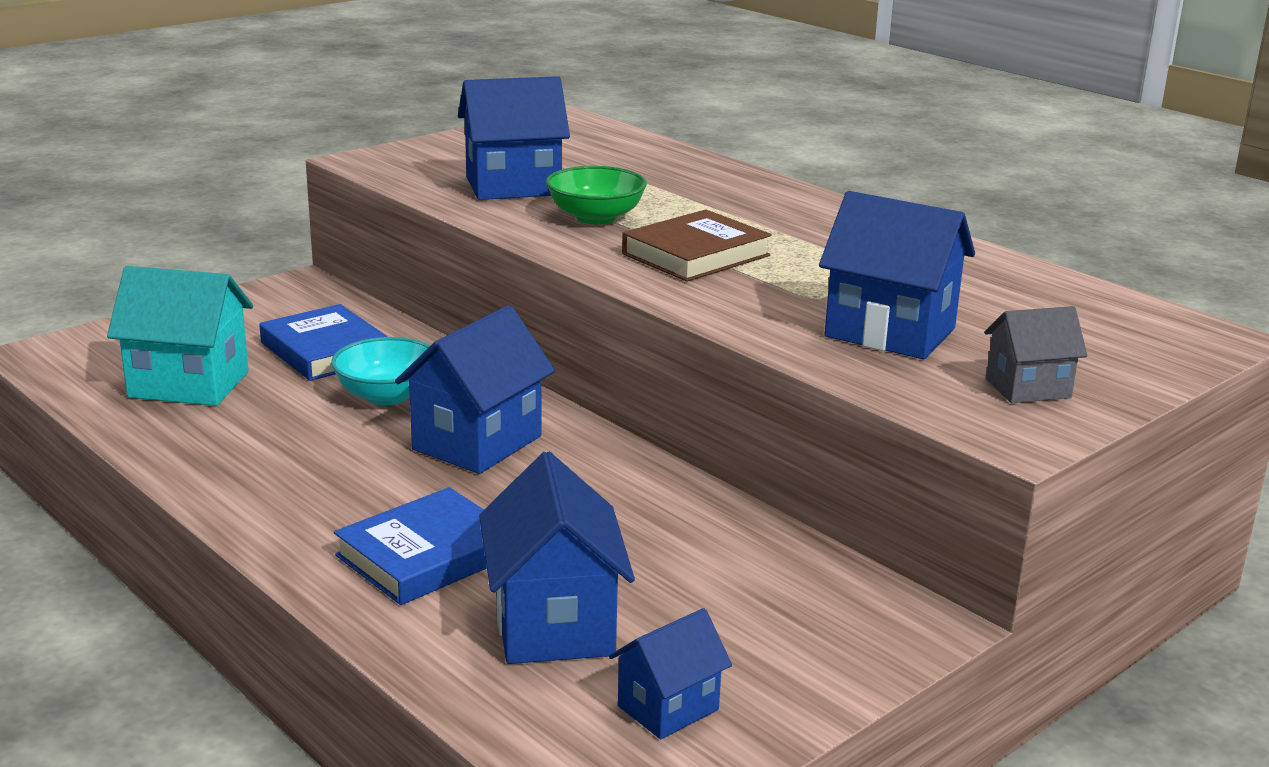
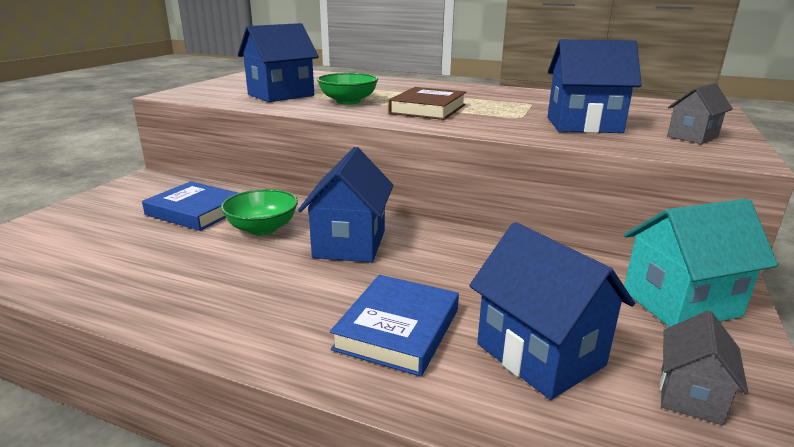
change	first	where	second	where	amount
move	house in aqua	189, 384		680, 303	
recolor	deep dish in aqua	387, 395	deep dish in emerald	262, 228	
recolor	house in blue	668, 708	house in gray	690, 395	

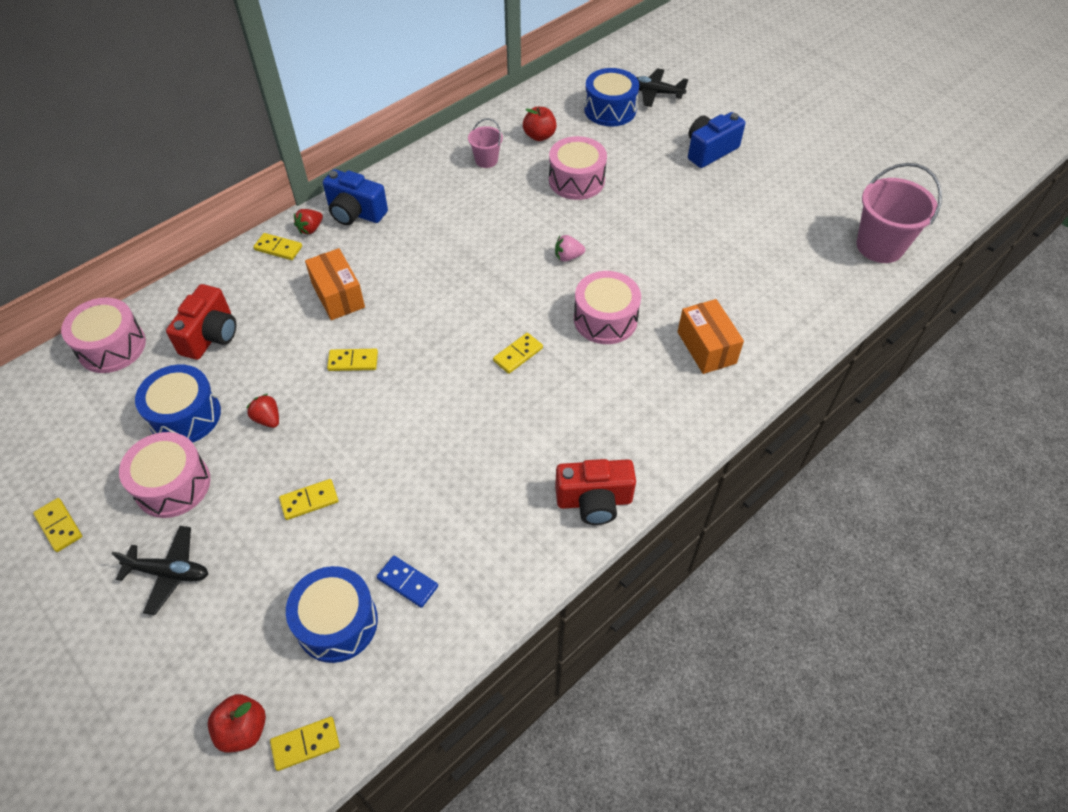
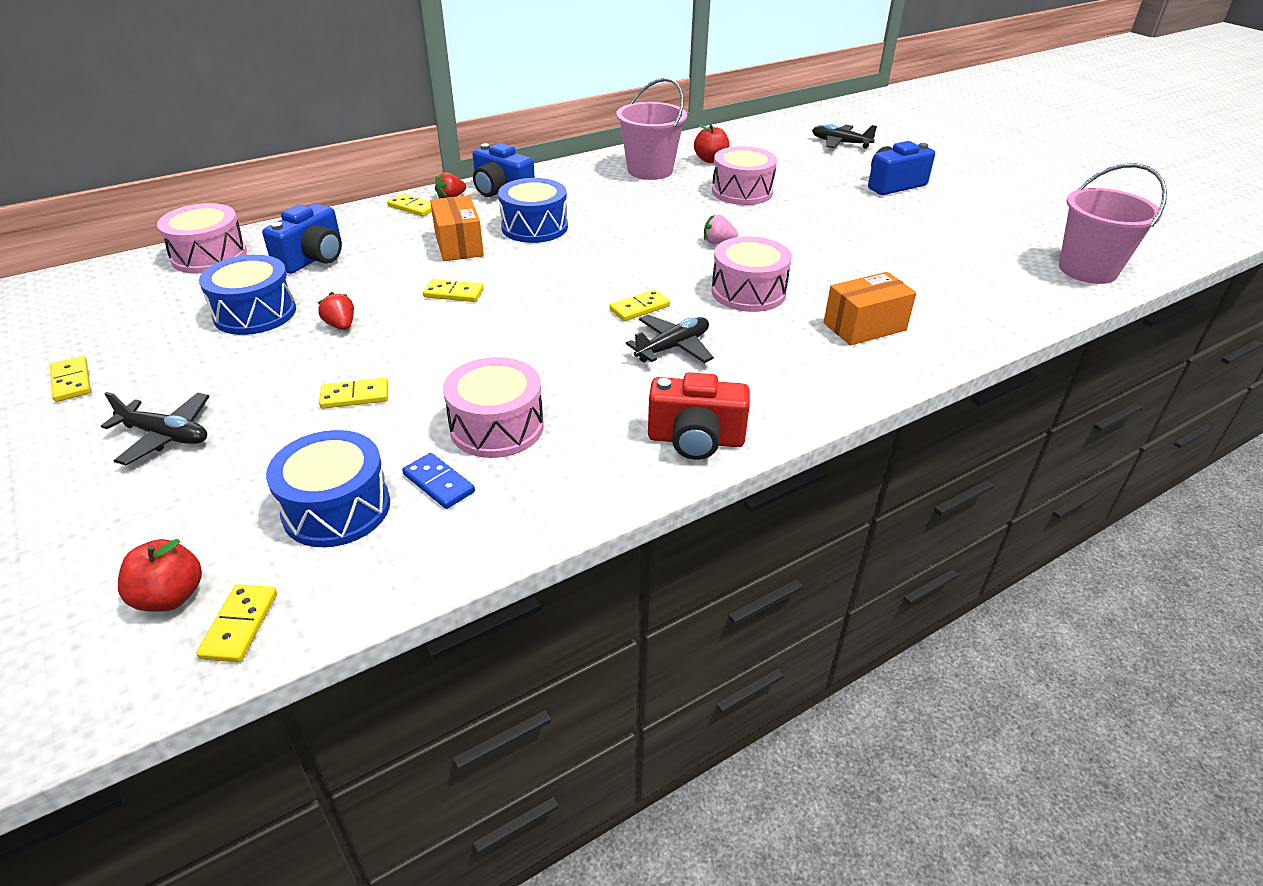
change	first	where	second	where	amount
move	snare drum in rosy	173, 485		497, 427	
recolor	photo camera in scarlet	211, 336	photo camera in blue	313, 259	
rotate	domino in golden	305, 744		240, 625	75 degrees counterclockwise
resize	bucket in rosy	486, 160		650, 170	x1.89
move	snare drum in blue	610, 109		534, 227	
rotate	box in bright orange	706, 347		864, 326	75 degrees clockwise
insert			plane in black	673, 347	

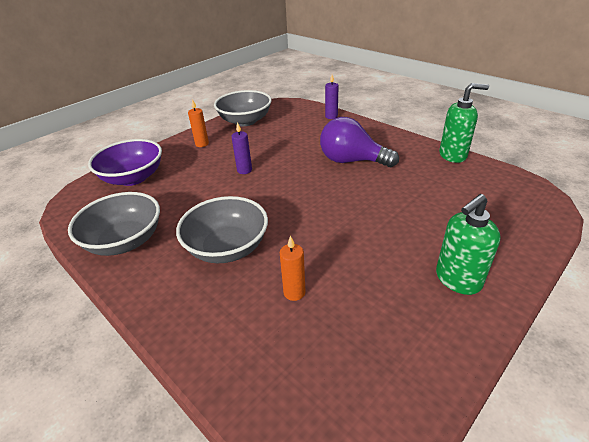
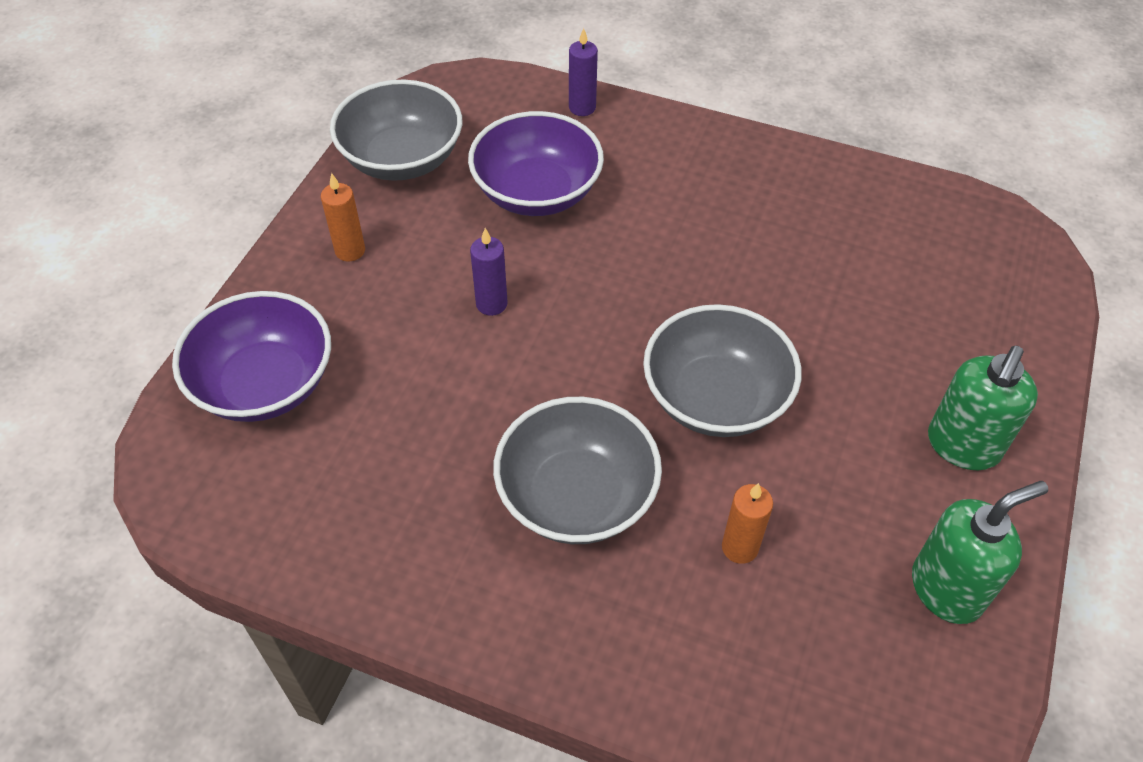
change	first	where	second	where	amount
move	deep dish in gray	125, 241		715, 398	
delete	light bulb in violet	352, 161			
move	soap pump in emerald	453, 155		947, 589	
insert			deep dish in violet	537, 192	

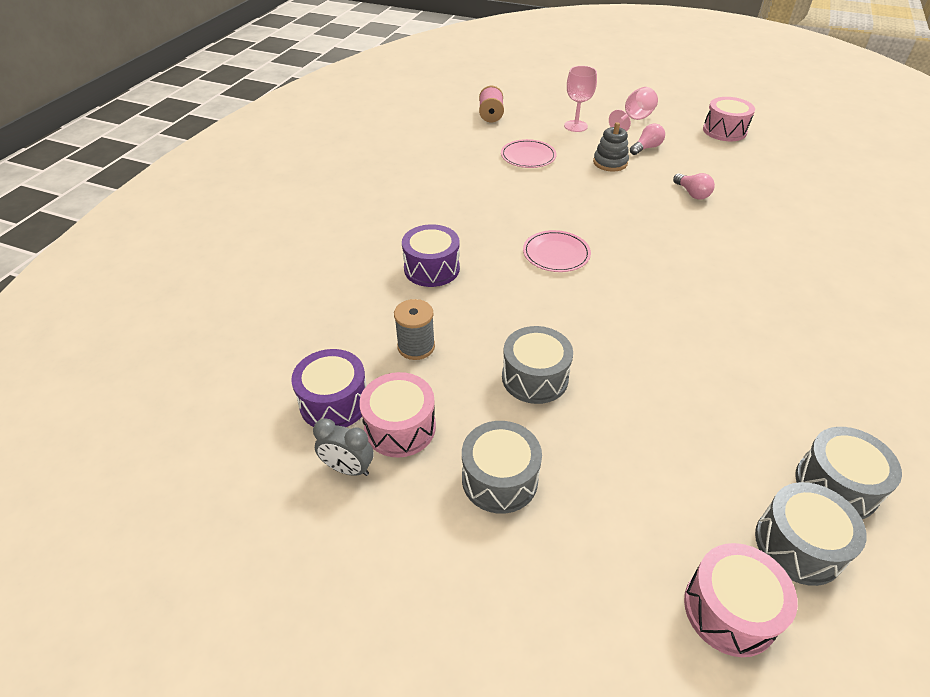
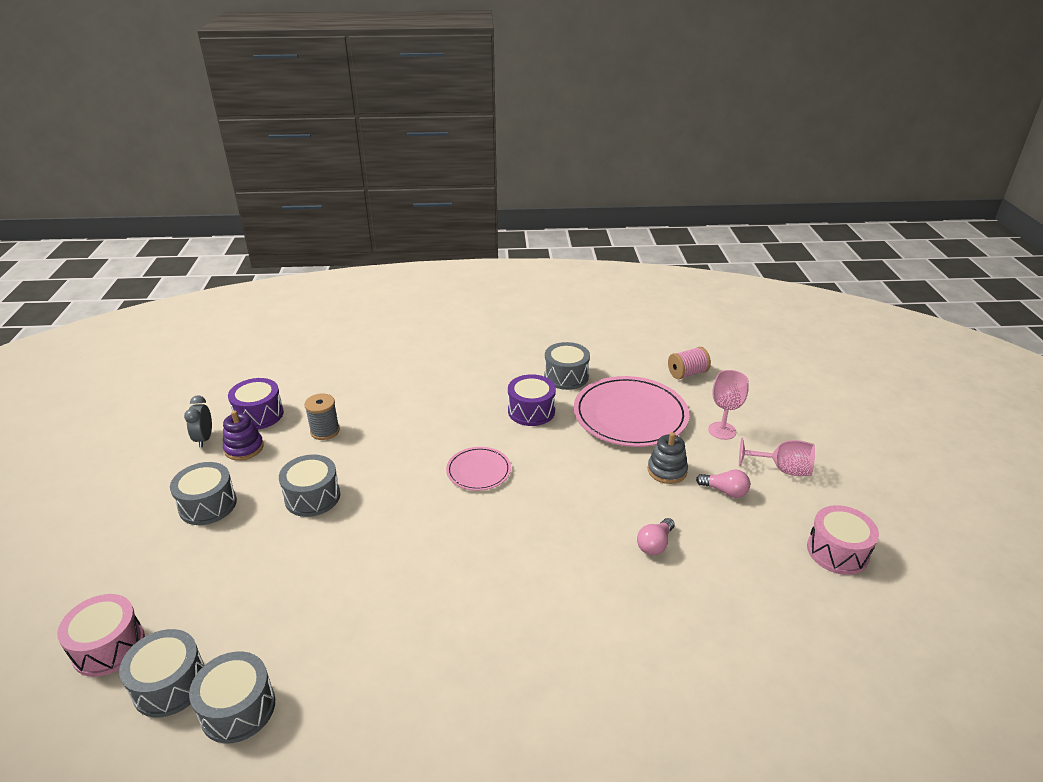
change	first	where	second	where	amount
replace	snare drum in rosy	400, 427	stacking rings in violet	244, 448	
move	snare drum in violet	431, 268		531, 411	
resize	flat dish in rosy	528, 156		630, 415	x1.94
insert			snare drum in gray	566, 376	

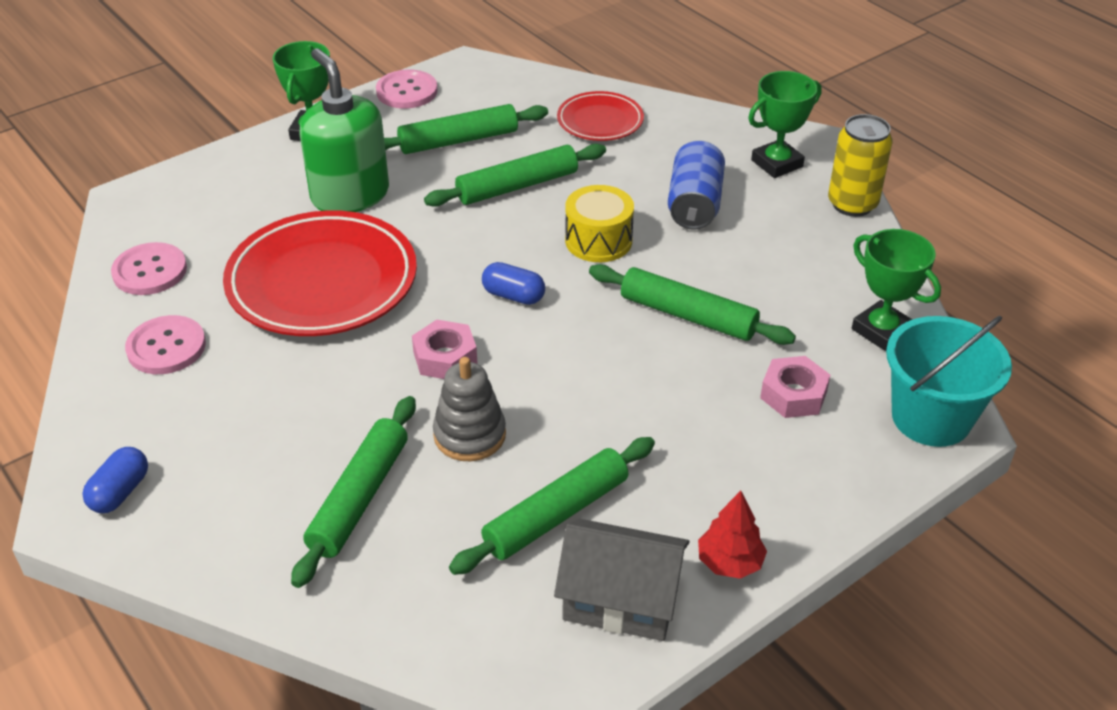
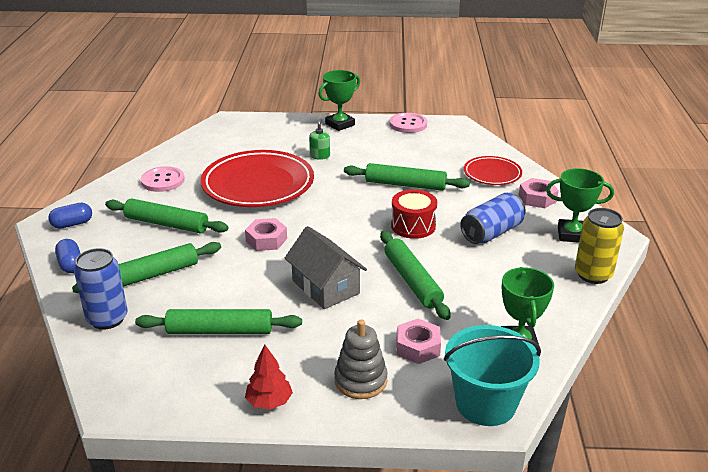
change	first	where	second	where	amount
delete	sewing button in rosy	150, 271			
resize	soap pump in emerald	350, 195		320, 156	x0.42
move	dough roller in emerald	458, 140		166, 224	
move	stacking rings in gray	469, 435		360, 380	
move	capsule in blue	513, 296		71, 265	
move	house in gray	621, 599		325, 287	
recolor	snare drum in golden	598, 240	snare drum in scarlet	413, 226	
insert			soda can in blue	107, 319	
insert			hex nut in rosy	537, 198	

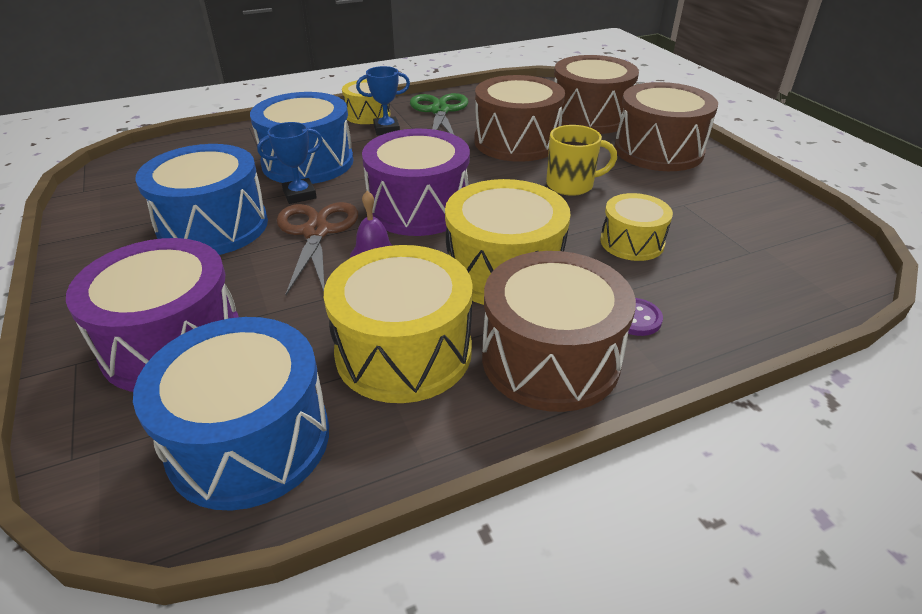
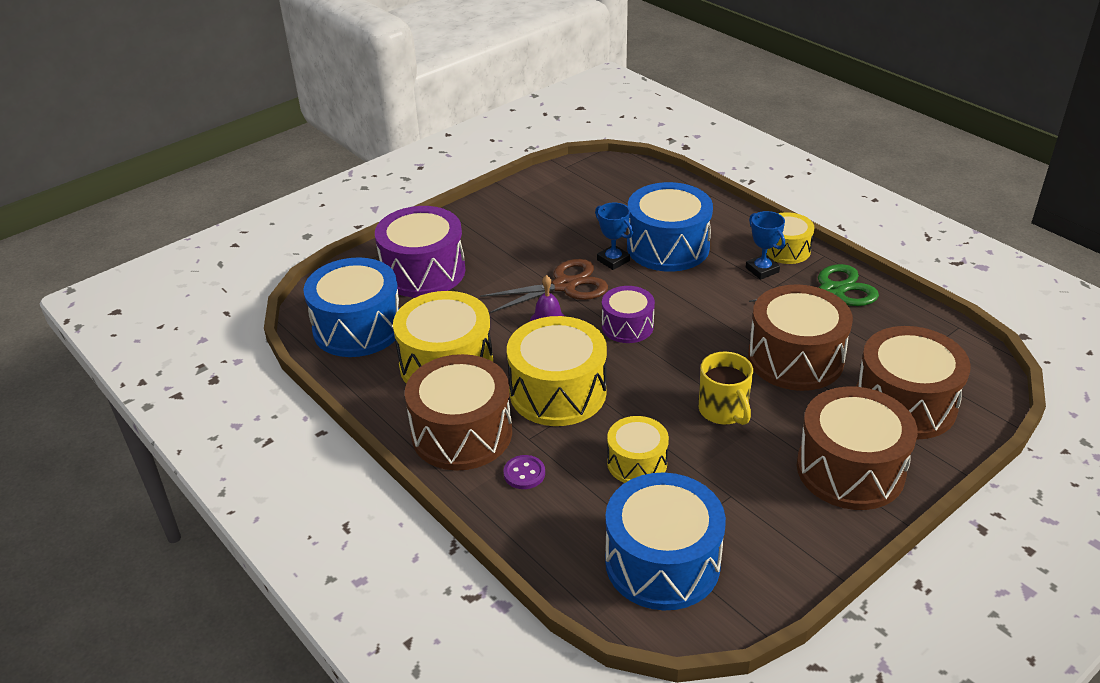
change	first	where	second	where	amount
move	snare drum in blue	213, 226		662, 562	
resize	snare drum in violet	418, 208		627, 326	x0.57

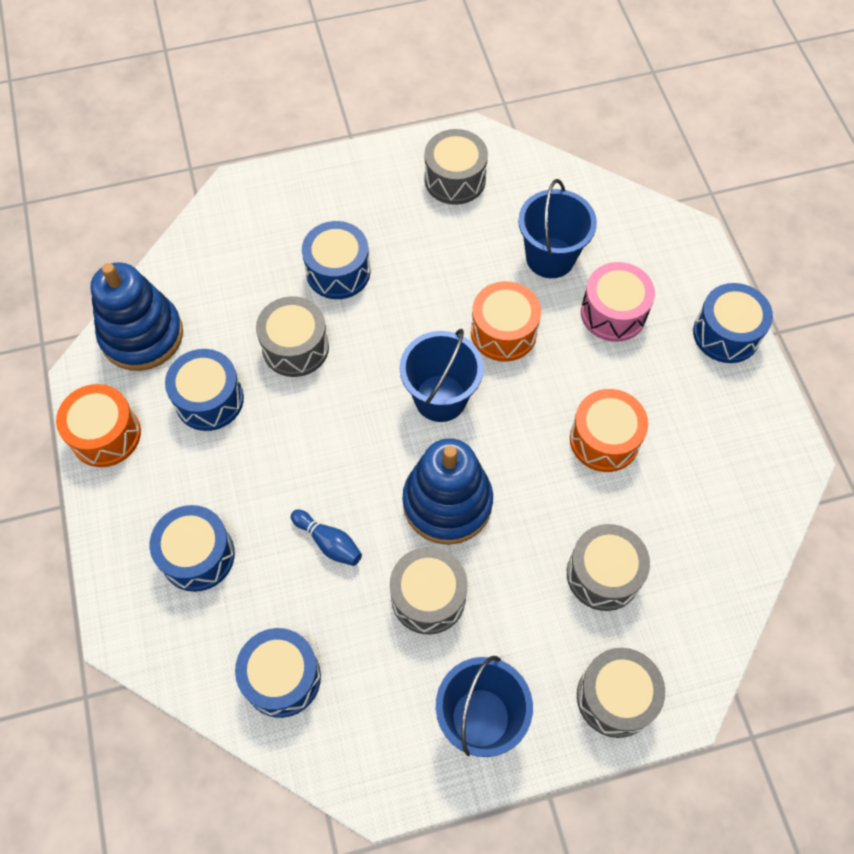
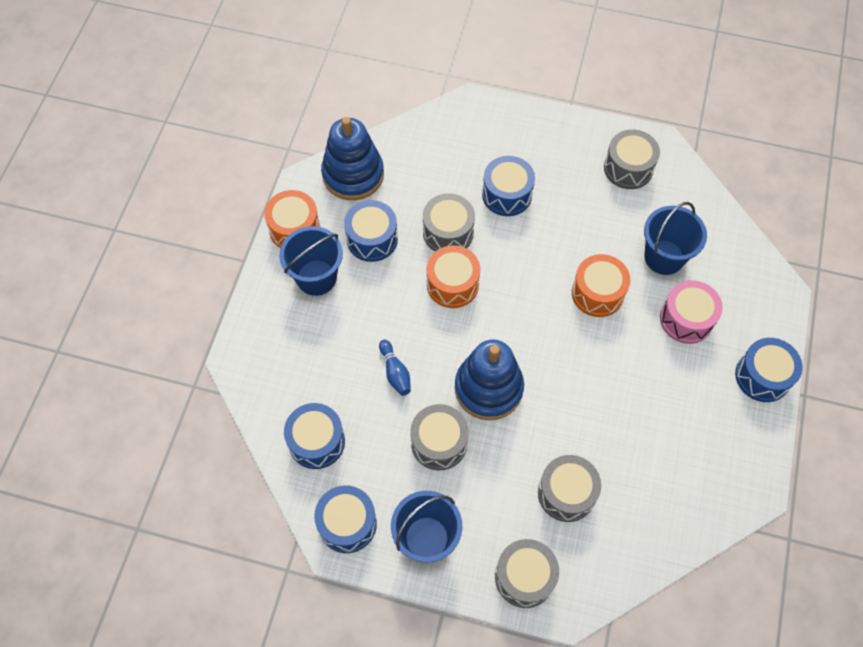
change	first	where	second	where	amount
move	snare drum in blue	197, 555		347, 523	
move	bucket in blue	440, 398		316, 277	
move	snare drum in bright orange	604, 439		452, 284	

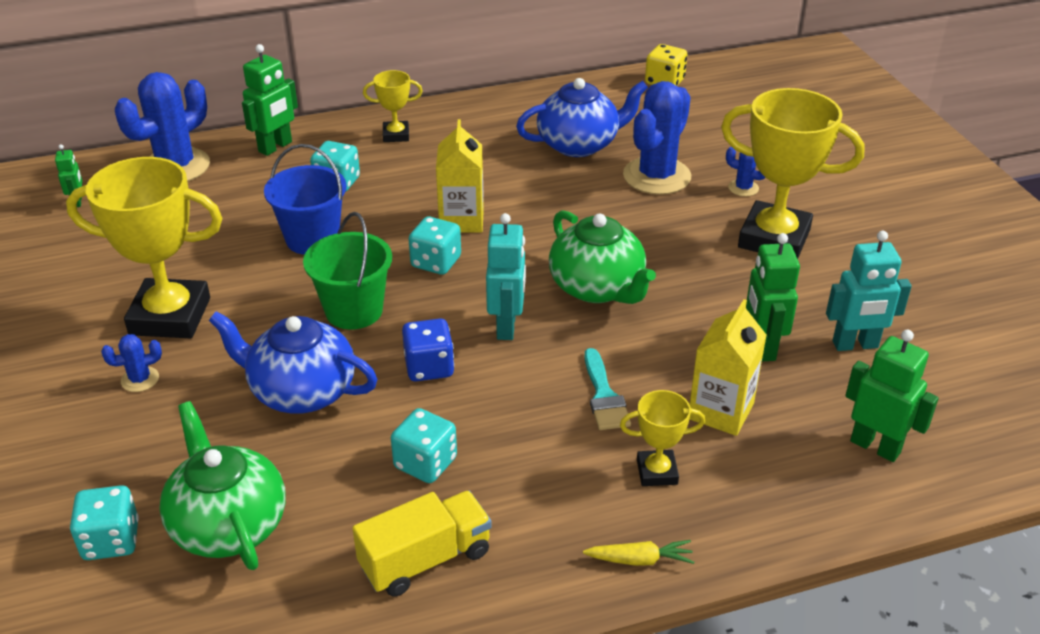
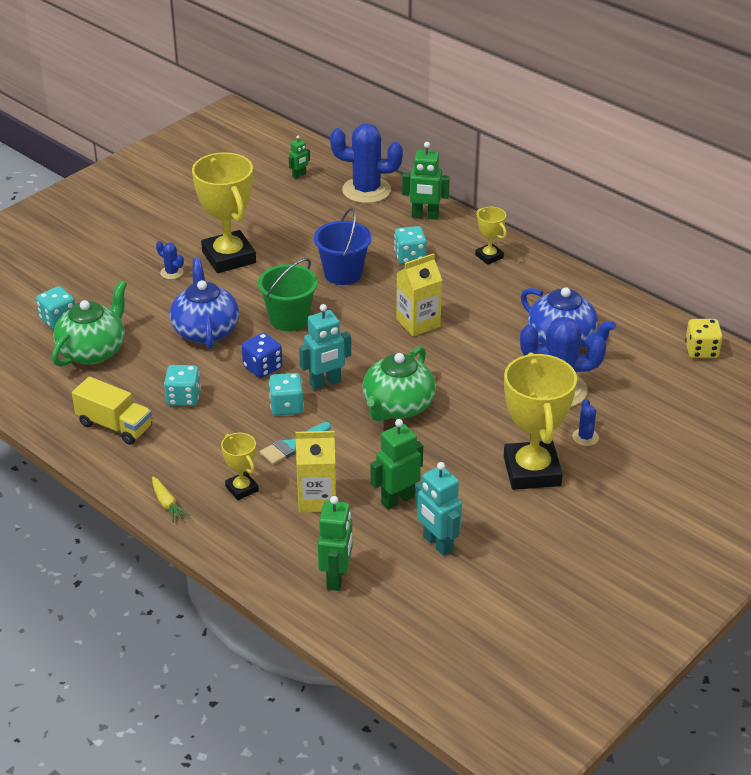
change	first	where	second	where	amount
move	dice in aqua	436, 262		286, 406	

